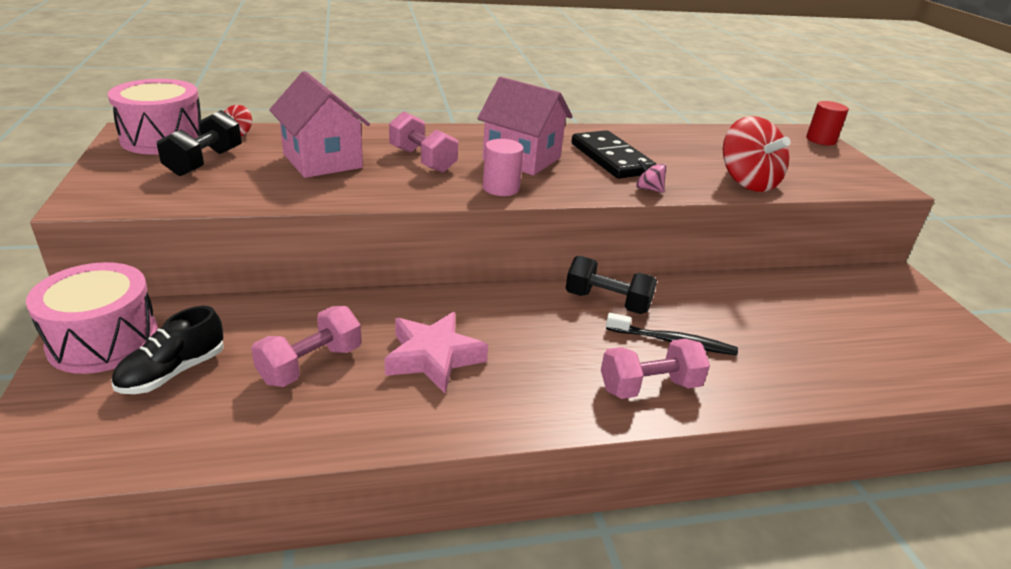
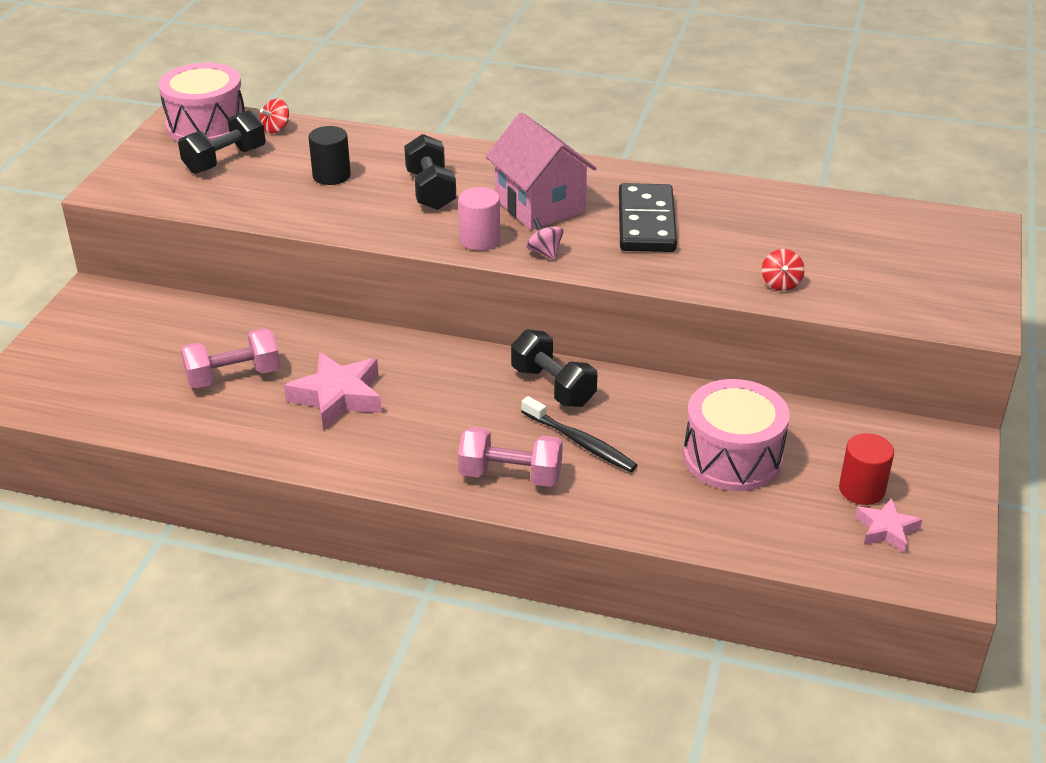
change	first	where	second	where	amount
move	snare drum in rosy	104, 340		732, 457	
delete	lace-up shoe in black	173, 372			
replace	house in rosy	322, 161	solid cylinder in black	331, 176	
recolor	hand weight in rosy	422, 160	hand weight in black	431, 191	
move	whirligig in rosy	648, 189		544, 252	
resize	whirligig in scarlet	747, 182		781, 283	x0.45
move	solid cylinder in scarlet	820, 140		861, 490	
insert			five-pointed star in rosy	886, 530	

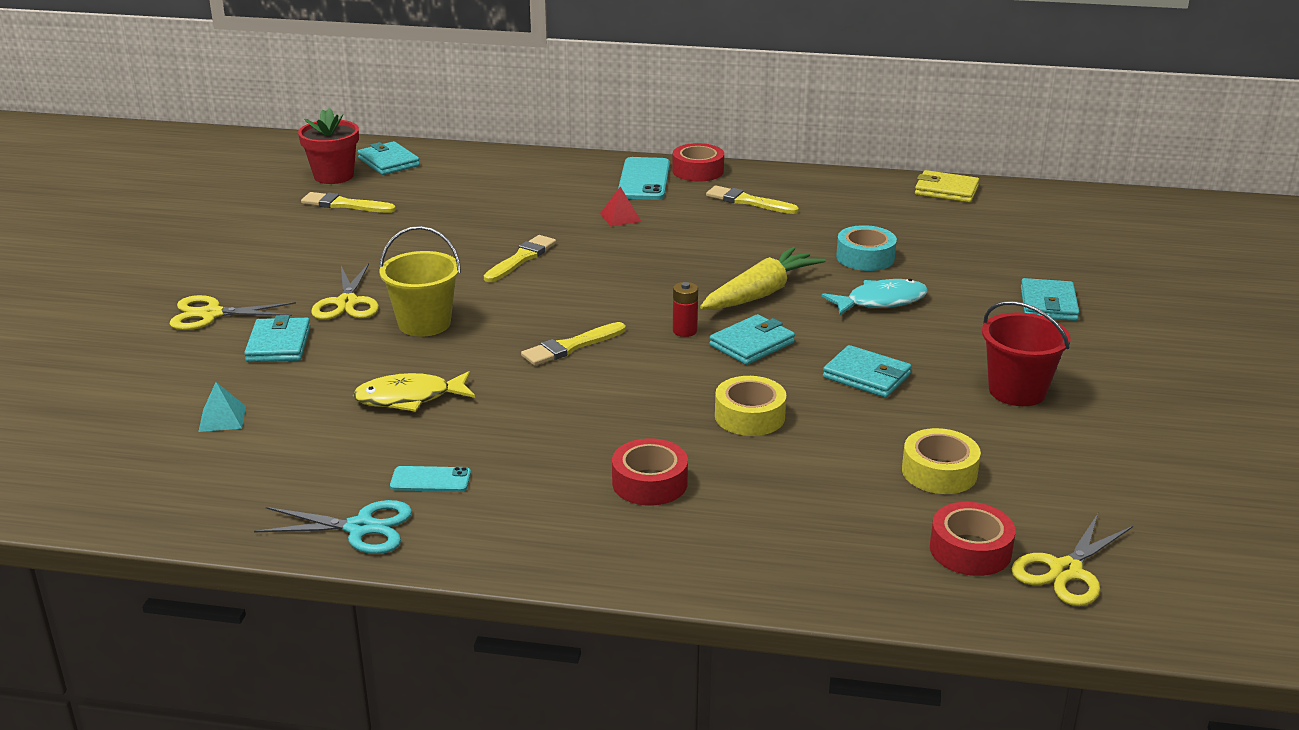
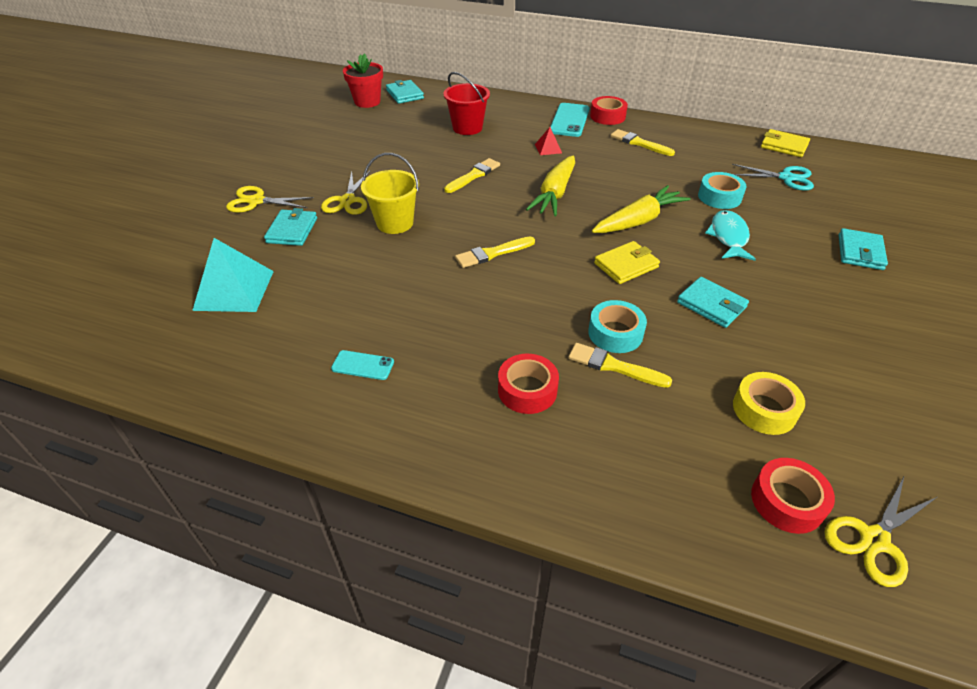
change	first	where	second	where	amount
resize	pyramid in aqua	222, 418		234, 290	x2.06
move	scissors in aqua	360, 528		786, 178	
move	brush in golden	344, 205		614, 366	
delete	fish figure in golden	409, 398			
delete	AA battery in scarlet	685, 331			
recolor	wallet in aqua	752, 344	wallet in golden	626, 265	
recolor	sticky tape in golden	749, 416	sticky tape in aqua	615, 333	
rotate	fish figure in aqua	881, 301		728, 237	75 degrees counterclockwise
move	bucket in scarlet	1017, 391		467, 128	
insert			carrot in golden	554, 194	

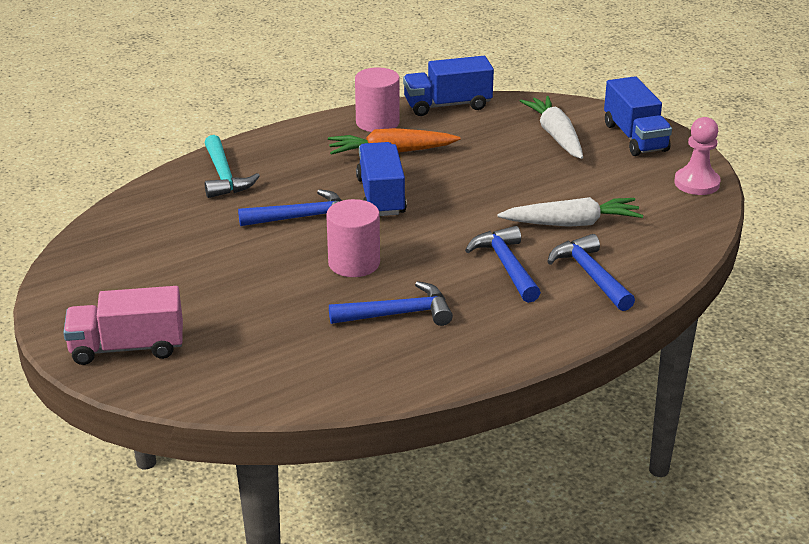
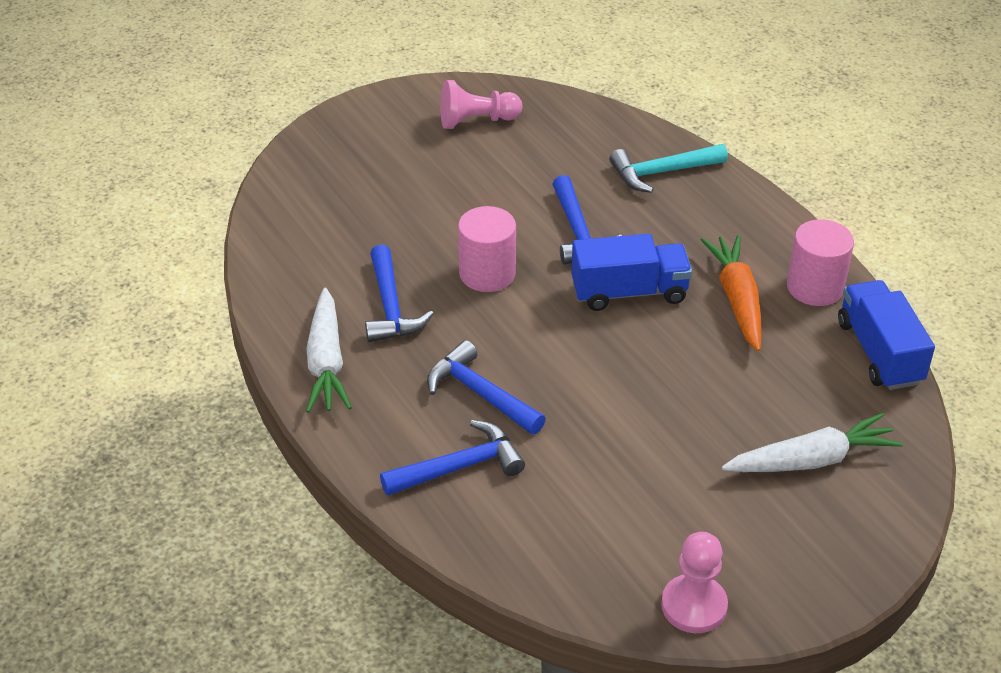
change	first	where	second	where	amount
delete	toy truck in rosy	127, 348			
rotate	carpenter's hammer in blue	506, 266		480, 393	120 degrees counterclockwise
move	carrot in pure white	572, 223		326, 362	
delete	toy truck in blue	635, 137			
insert			chess pawn in rosy	476, 121	

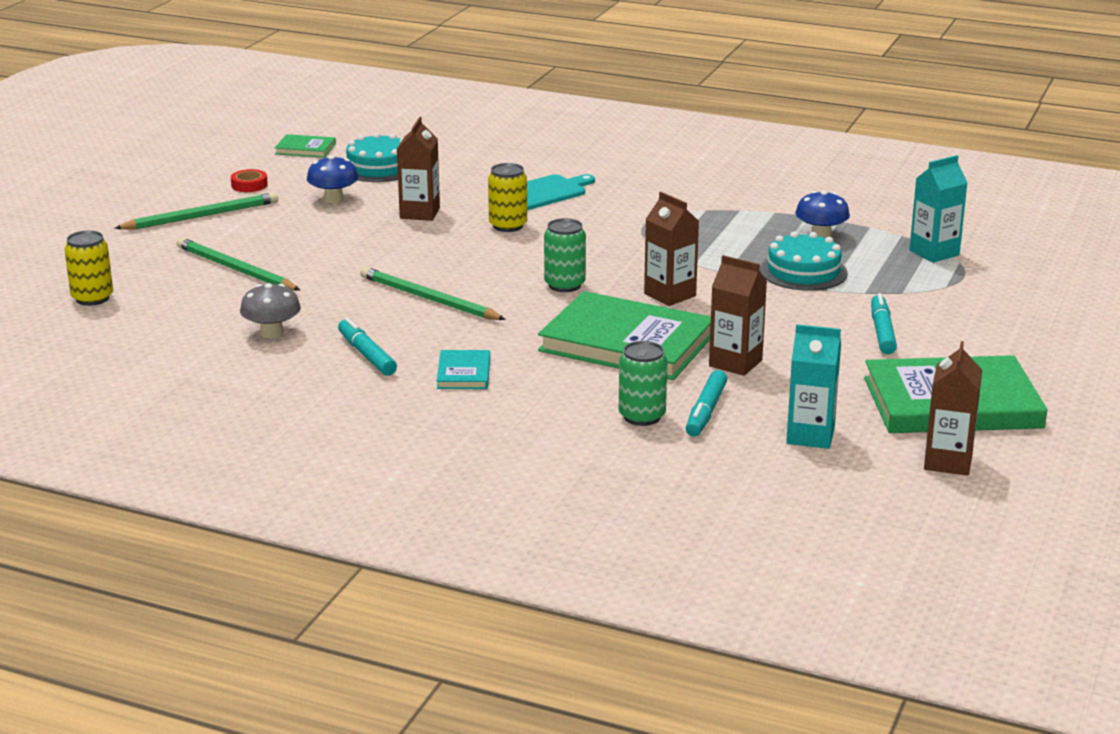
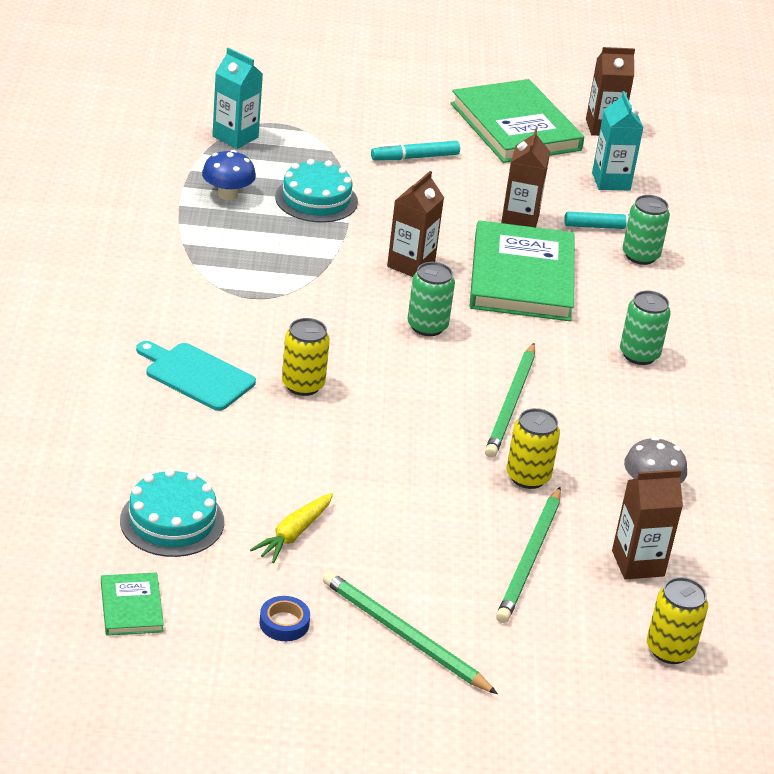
change	first	where	second	where	amount
recolor	sticky tape in scarlet	249, 185	sticky tape in blue	284, 623	
replace	toadstool in blue	333, 199	carrot in golden	294, 534	
delete	felt pen in aqua	367, 355			
move	carton in russet	419, 213		638, 563	
replace	book in aqua	464, 373	soda can in emerald	639, 355	
insert			soda can in golden	528, 477	

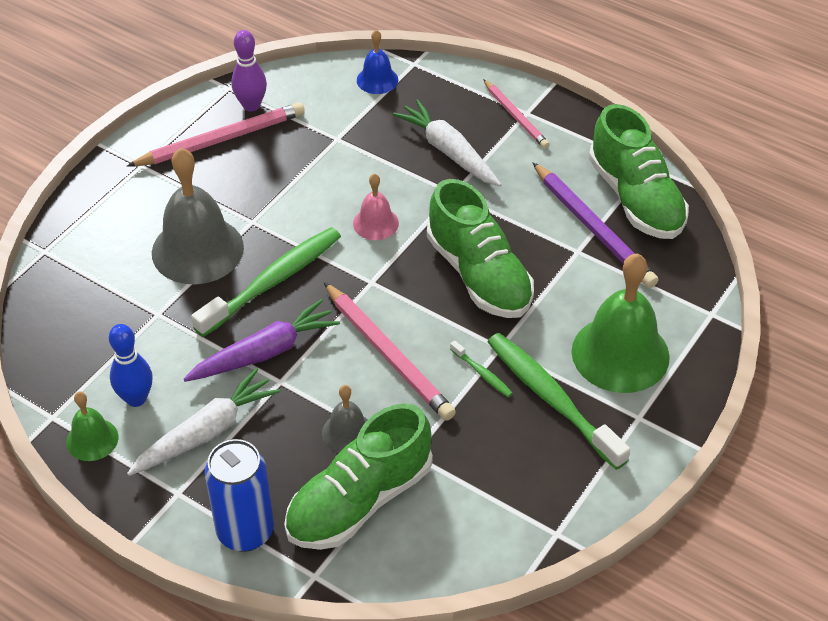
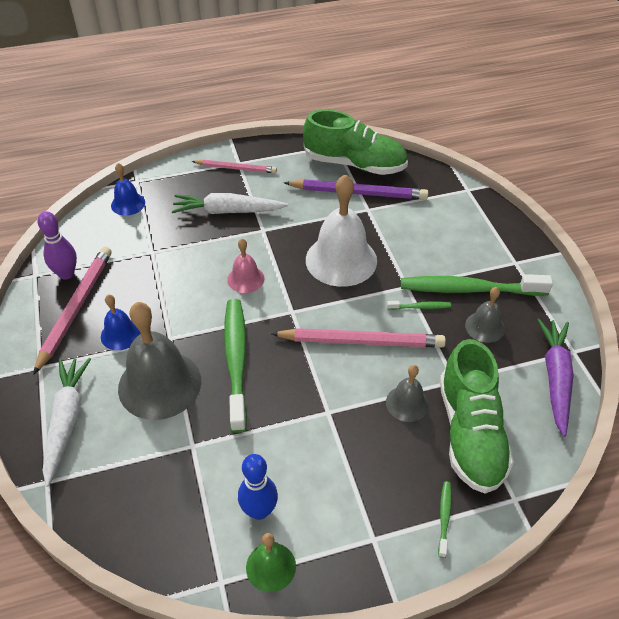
change	first	where	second	where	amount
move	carrot in pure white	206, 432		67, 421	
move	carrot in violet	265, 352		555, 378	
replace	soda can in blue	245, 531	tooth brush in emerald	444, 517	
replace	lace-up shoe in emerald	479, 275	bell in pure white	341, 260	
delete	bell in emerald	620, 354			
insert			bell in blue	120, 334	
insert			bell in gray	484, 327	

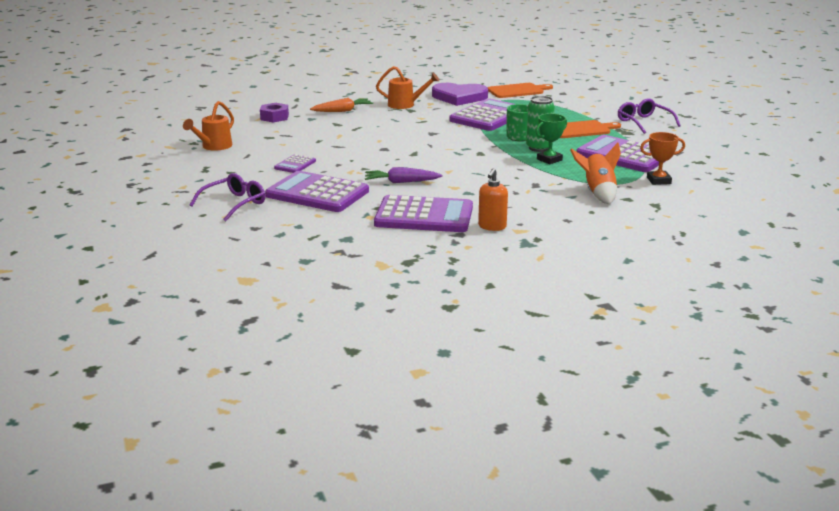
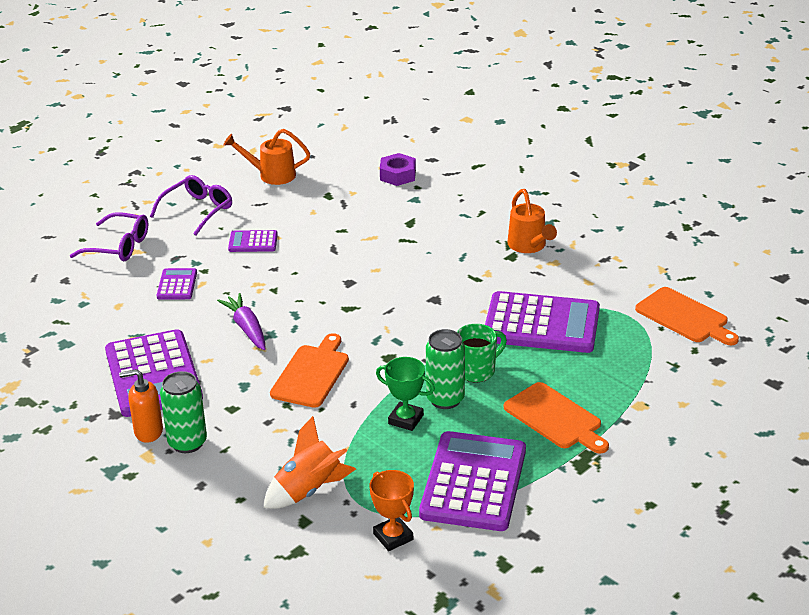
change	first	where	second	where	amount
resize	calculator in violet	317, 193		177, 285	x0.47
delete	carrot in bright orange	342, 111			
delete	heart shape in violet	459, 97			
move	eyeglasses in violet	644, 122		197, 210	
insert			soda can in emerald	187, 443	
insert			chopping board in bright orange	311, 374	

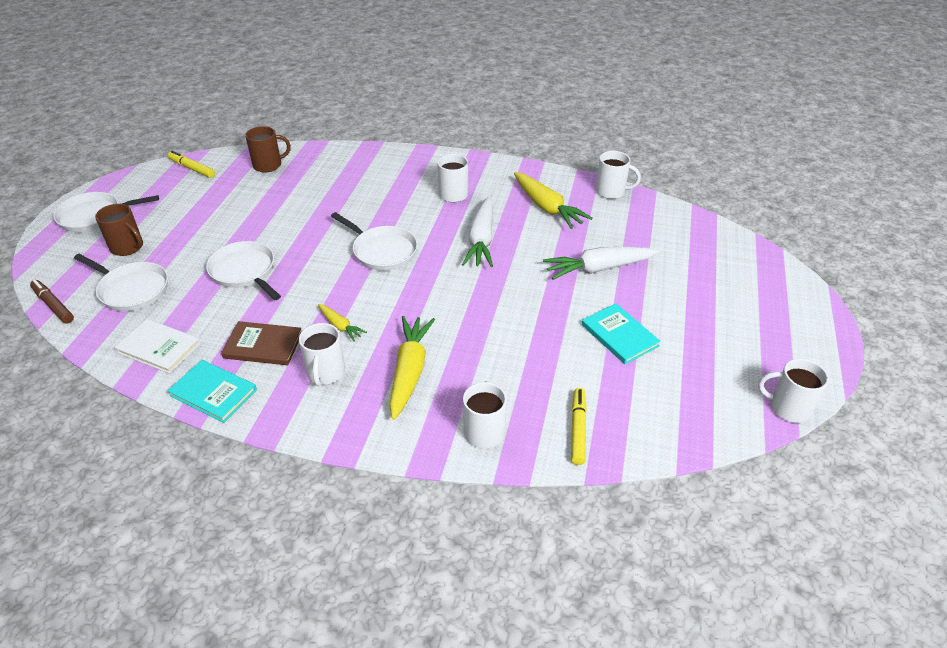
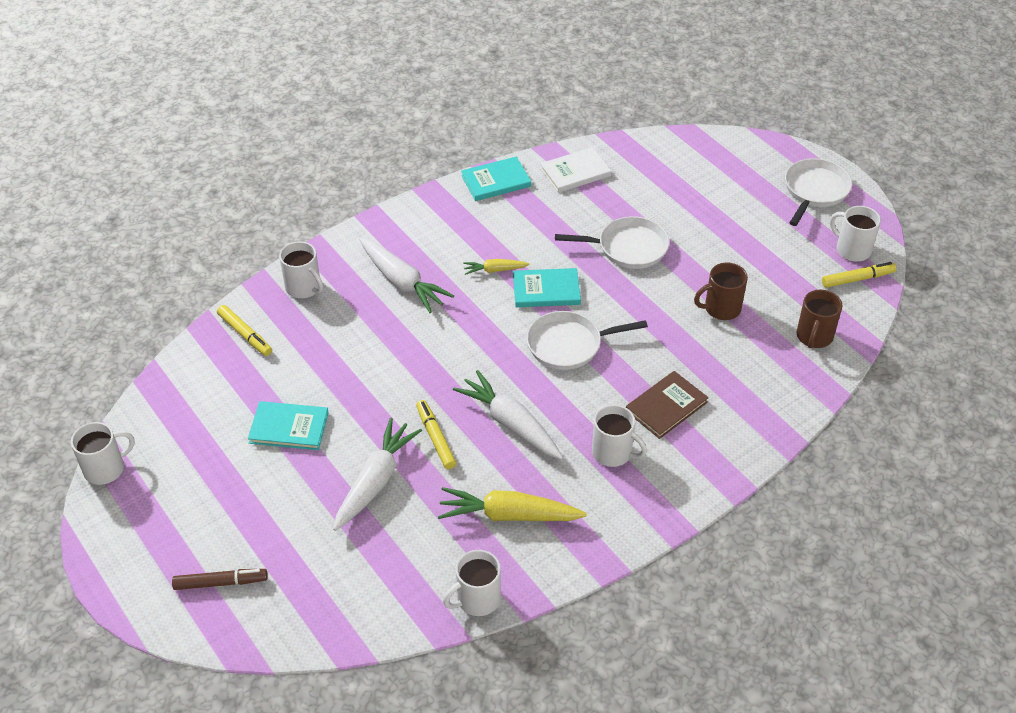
change	first	where	second	where	amount
move	felt pen in russet	53, 305		221, 583	
delete	frying pan in pure white	131, 289			
move	tea mug in russet	128, 247		721, 308	
move	book in russet	263, 345		666, 406	
move	tea mug in pure white	326, 373		852, 249	
recolor	carrot in golden	409, 371	carrot in pure white	402, 282	
insert			felt pen in golden	436, 438	
insert			book in aqua	546, 290	

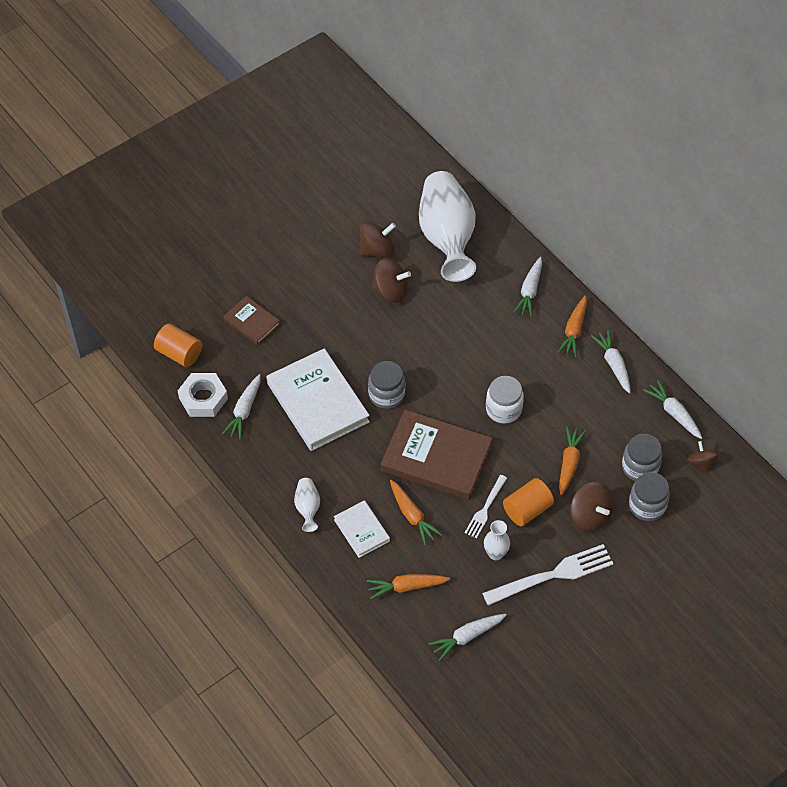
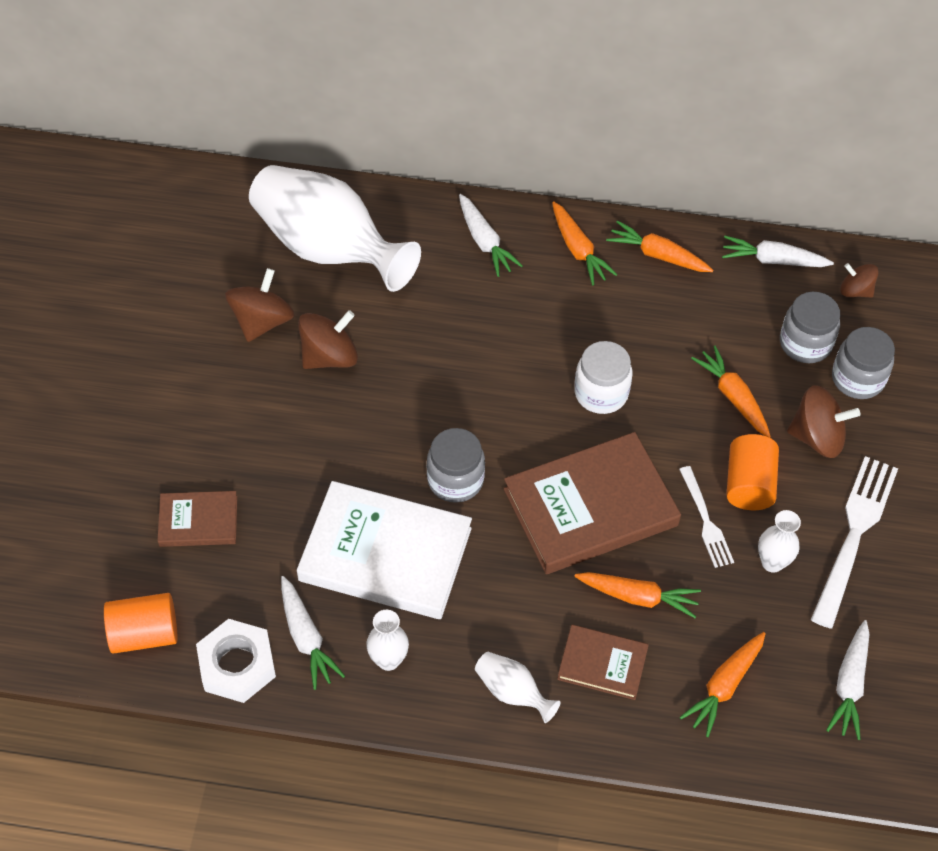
change	first	where	second	where	amount
recolor	book in pure white	361, 530	book in russet	602, 664	
recolor	carrot in pure white	613, 364	carrot in bright orange	658, 255	
insert			vase in pure white	388, 660	

